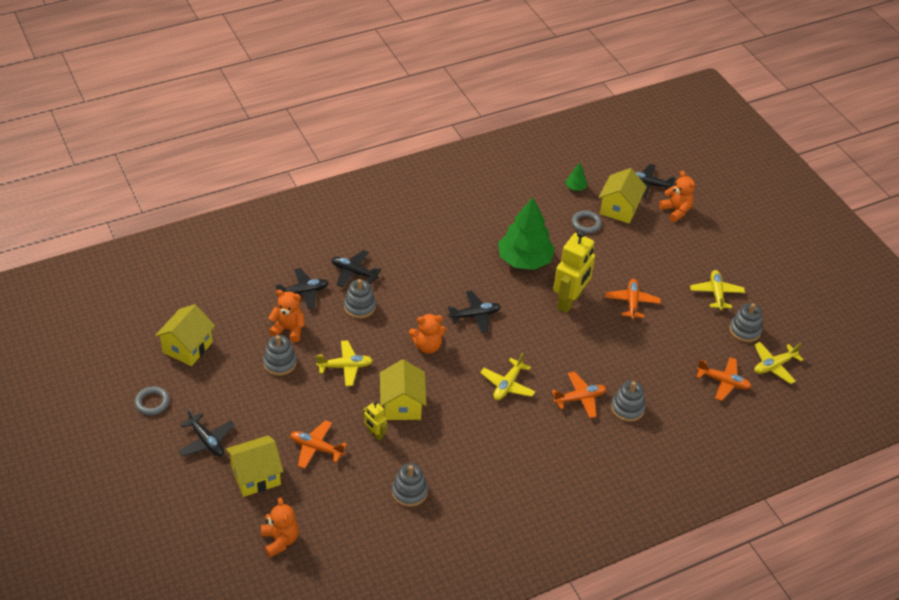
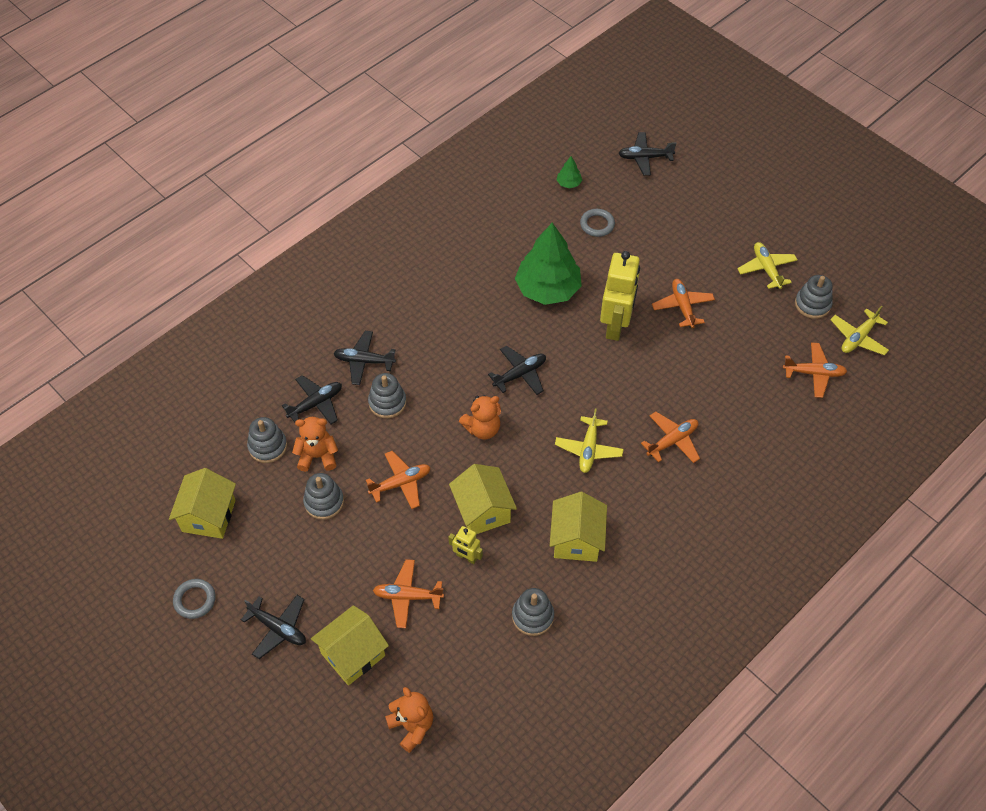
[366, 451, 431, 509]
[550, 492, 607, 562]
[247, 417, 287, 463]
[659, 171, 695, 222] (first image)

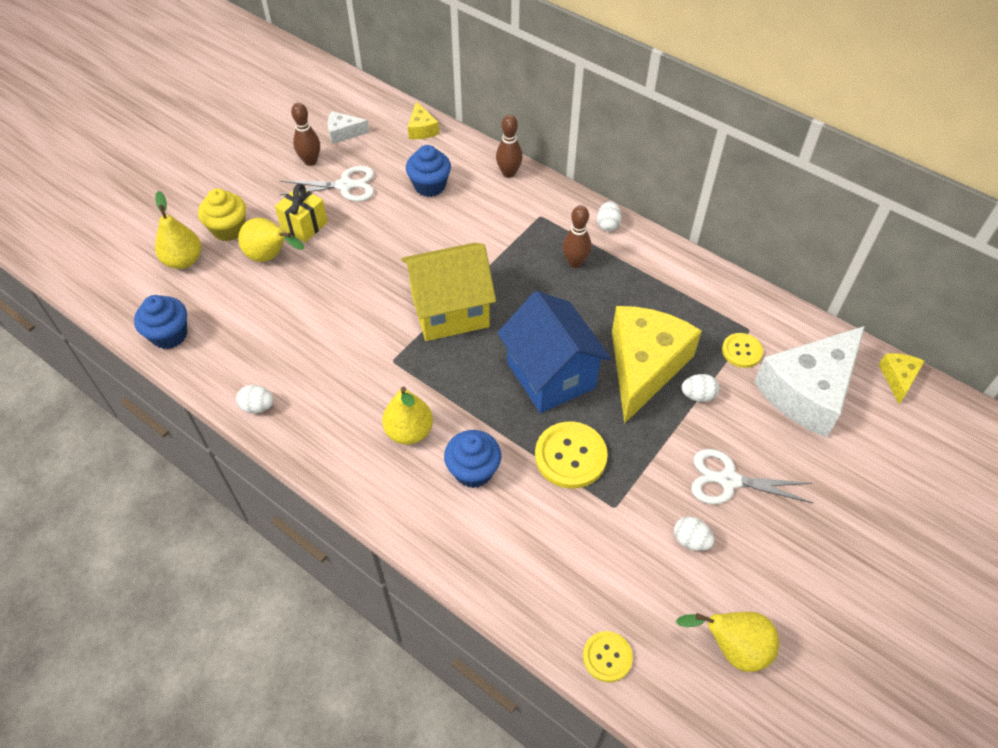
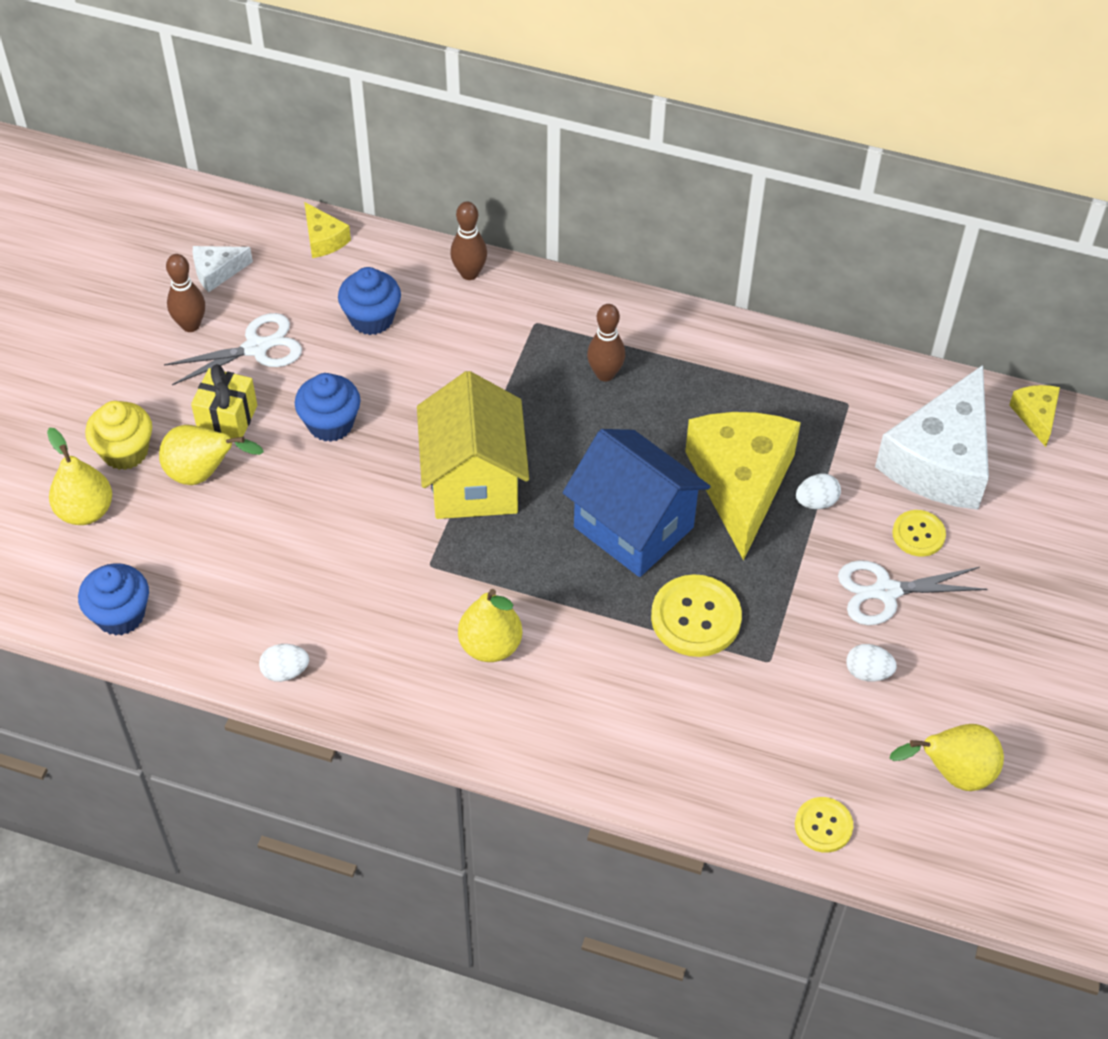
[417, 371, 529, 519]
[295, 373, 361, 442]
[597, 201, 622, 231] (first image)
[892, 510, 946, 557]

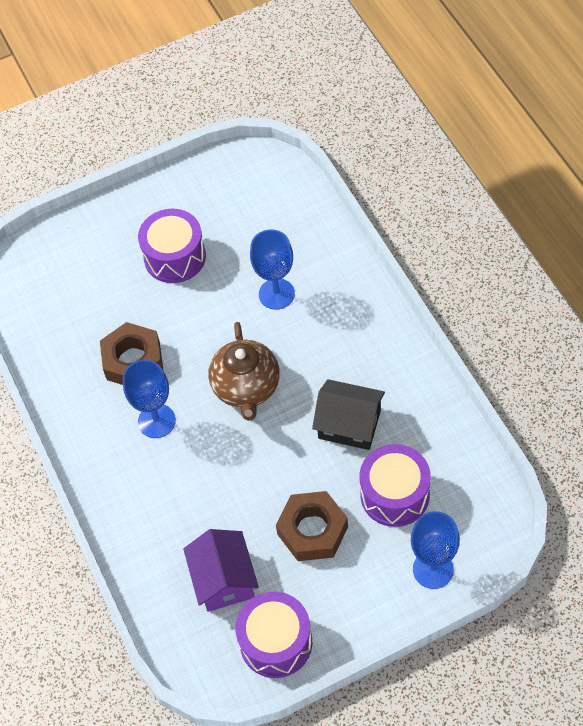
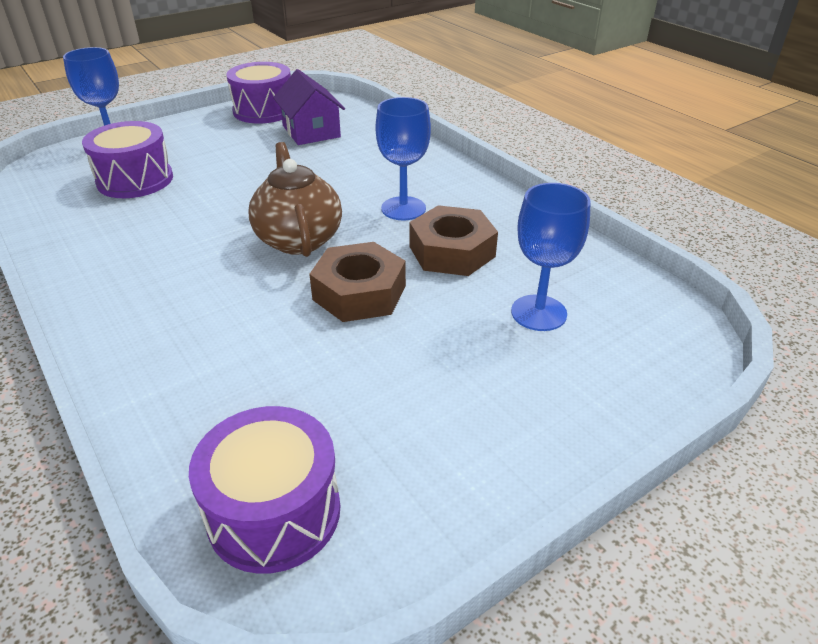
[189, 406, 340, 574]
[511, 183, 591, 331]
[309, 242, 406, 322]
[312, 379, 385, 450] (first image)

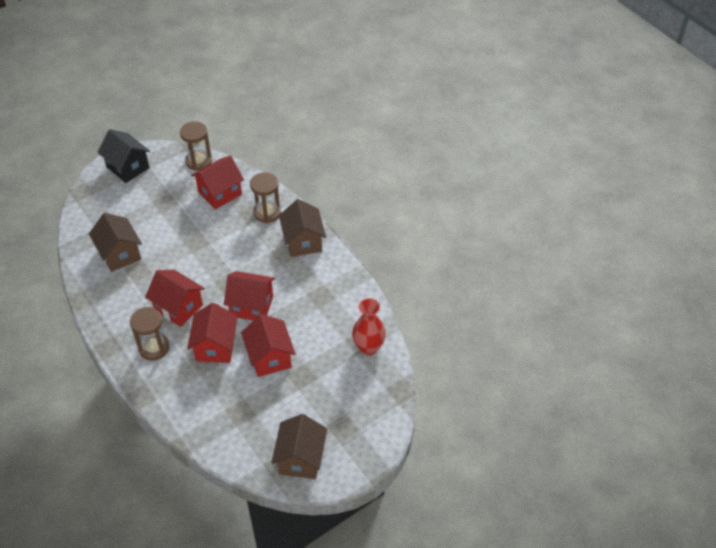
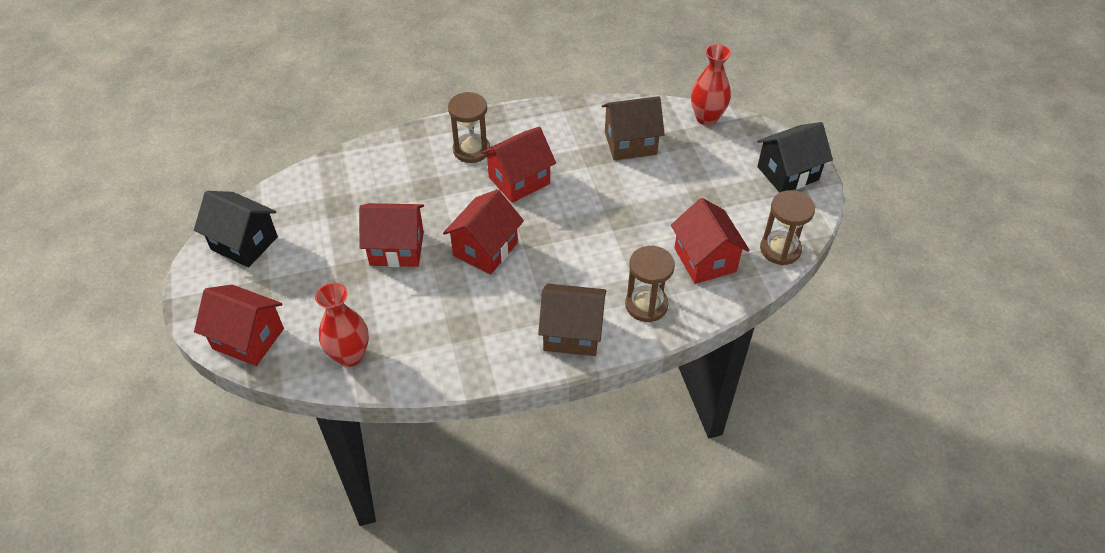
[194, 284, 284, 366]
[194, 191, 278, 267]
[691, 44, 731, 126]

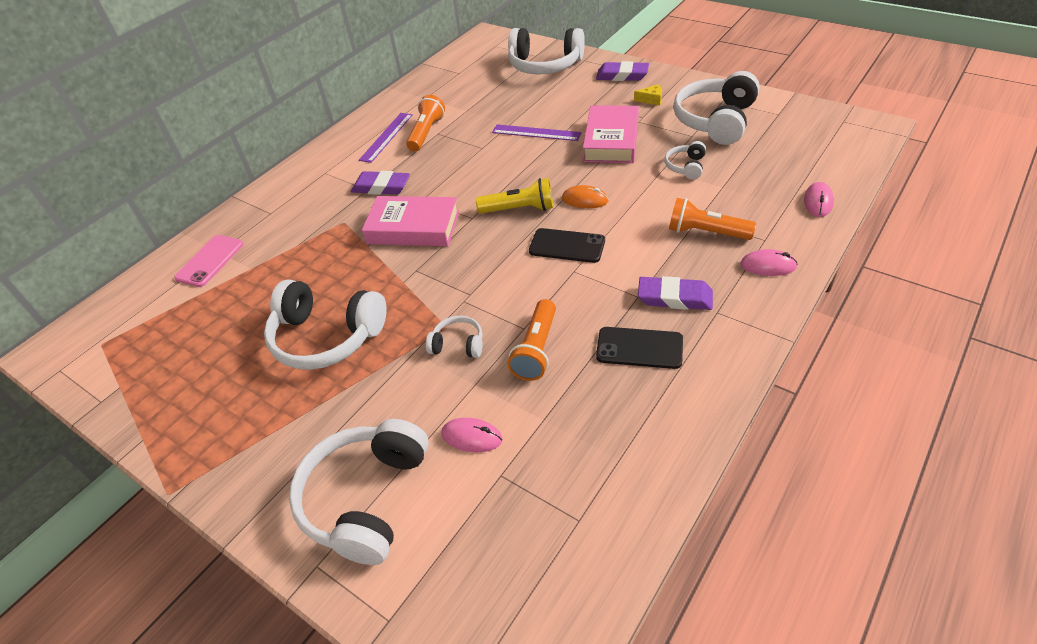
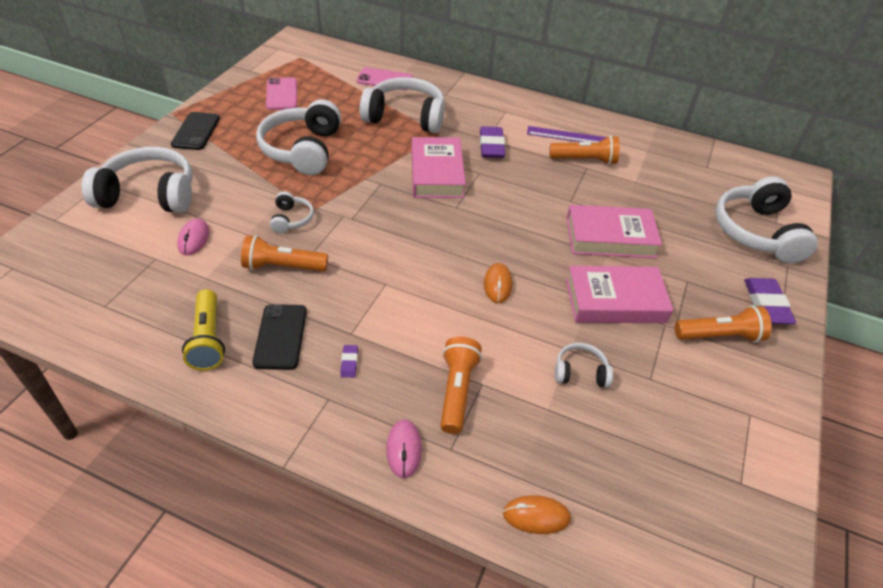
[182, 289, 225, 371]
[567, 205, 662, 258]
[171, 112, 220, 150]
[675, 305, 772, 343]
[341, 345, 358, 378]
[360, 77, 445, 133]
[503, 495, 571, 534]
[266, 77, 297, 110]

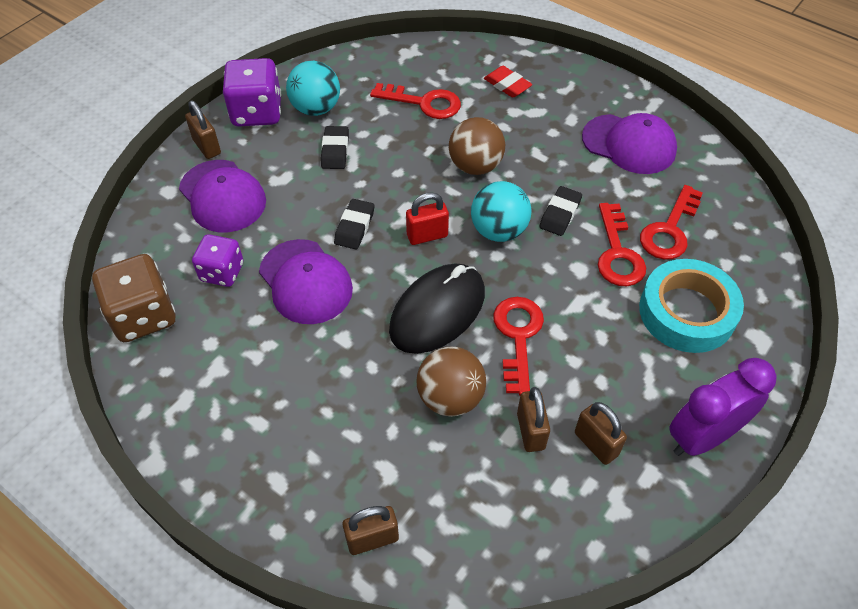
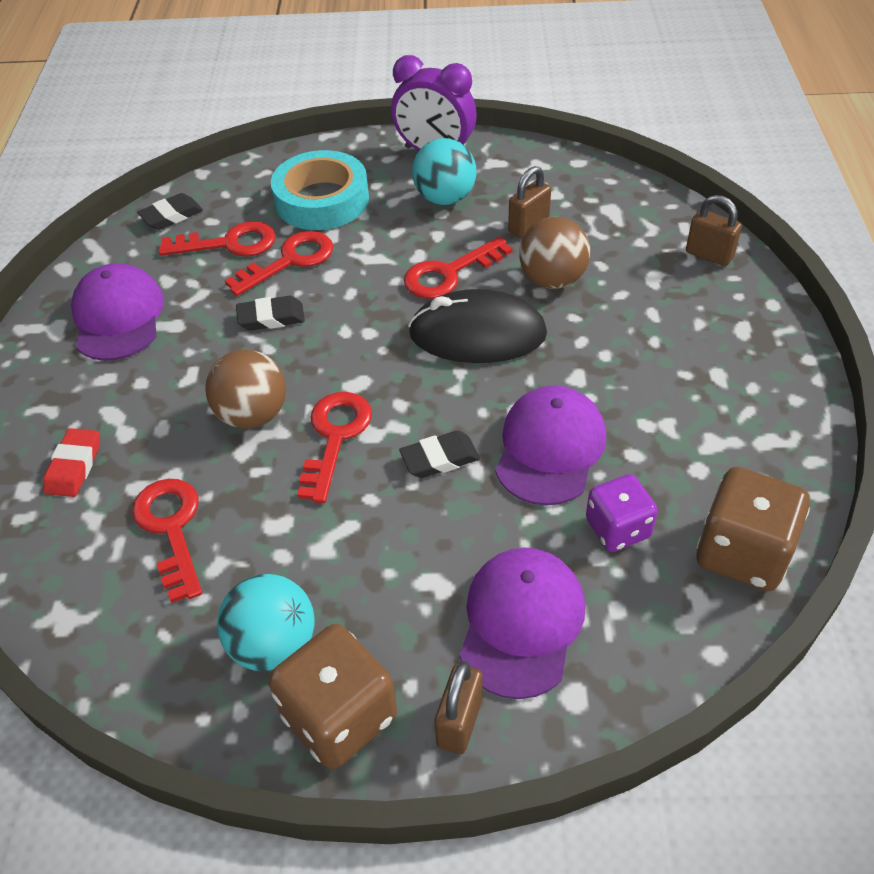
[268, 624, 397, 769]
[137, 193, 203, 230]
[406, 192, 449, 245] (first image)
[412, 138, 476, 205]
[575, 402, 627, 465] (first image)
[297, 392, 372, 503]

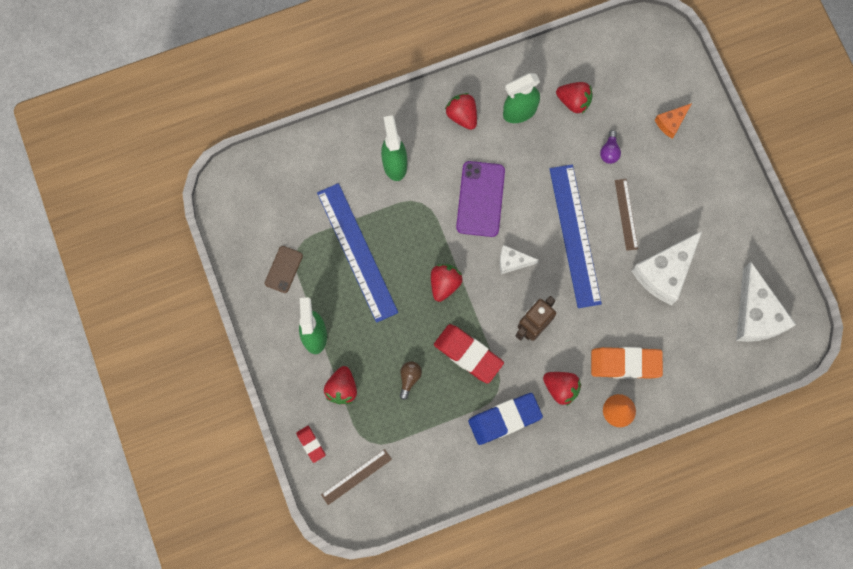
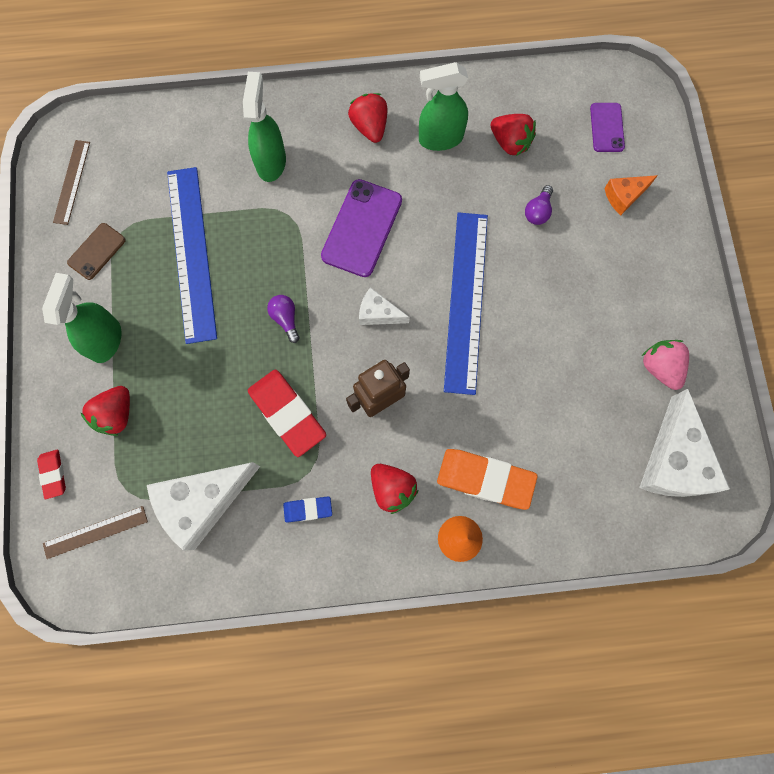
[400, 361, 422, 400] (first image)
[267, 295, 300, 343]
[283, 496, 332, 523]
[53, 140, 90, 225]
[147, 462, 260, 551]
[590, 103, 625, 152]
[642, 340, 689, 390]

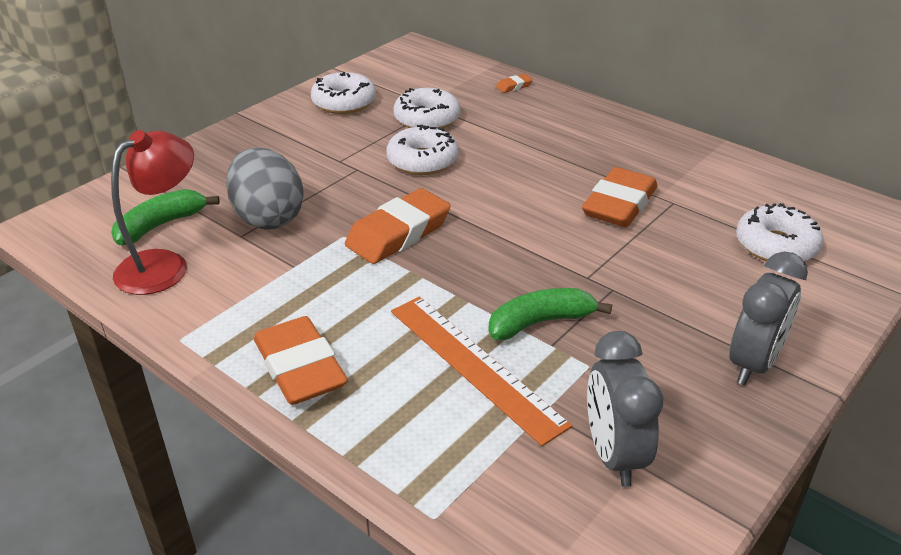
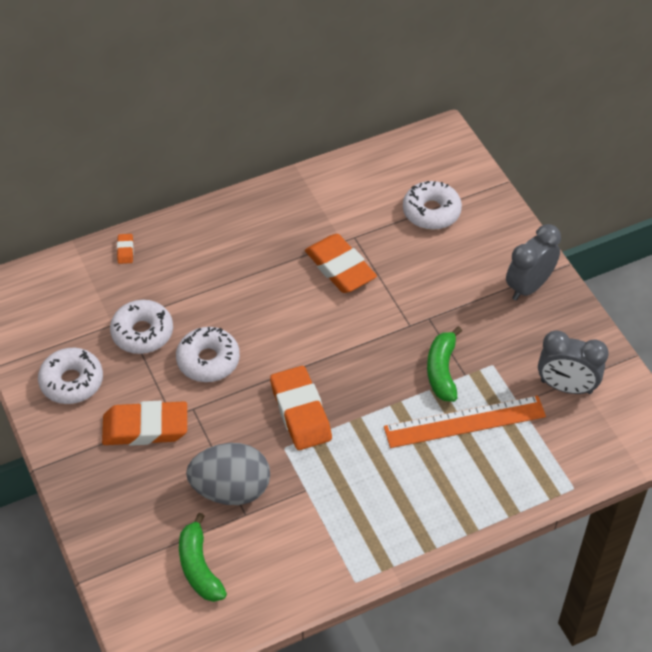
[111, 130, 194, 295] (first image)
[102, 401, 187, 446]
[506, 224, 561, 300]

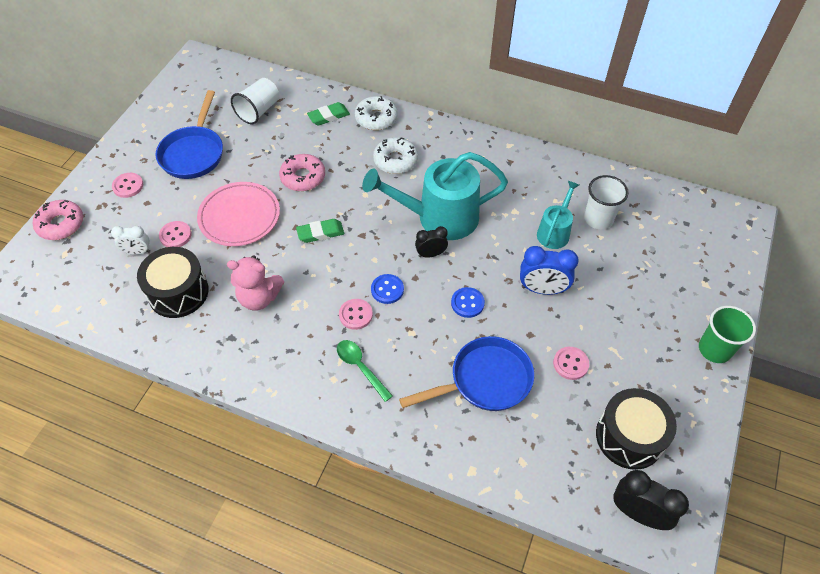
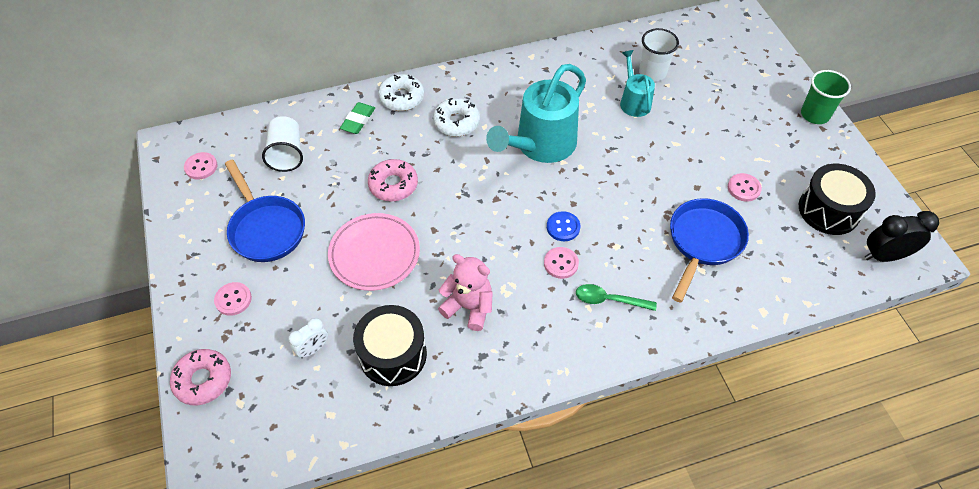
[184, 152, 217, 180]
[438, 254, 493, 331]
[296, 219, 344, 243] (first image)
[415, 226, 448, 257] (first image)
[451, 287, 485, 318] (first image)
[520, 246, 579, 295] (first image)

